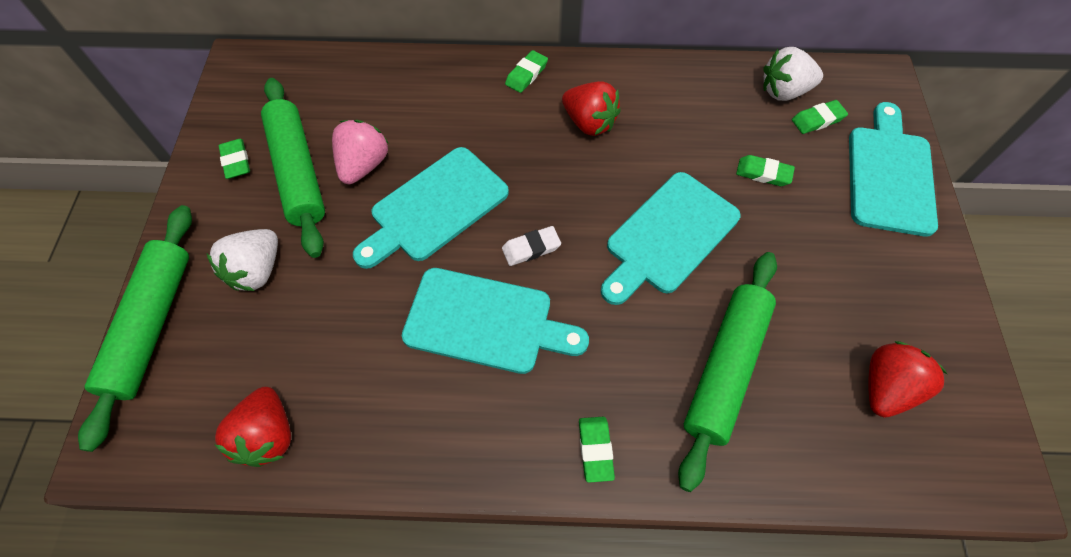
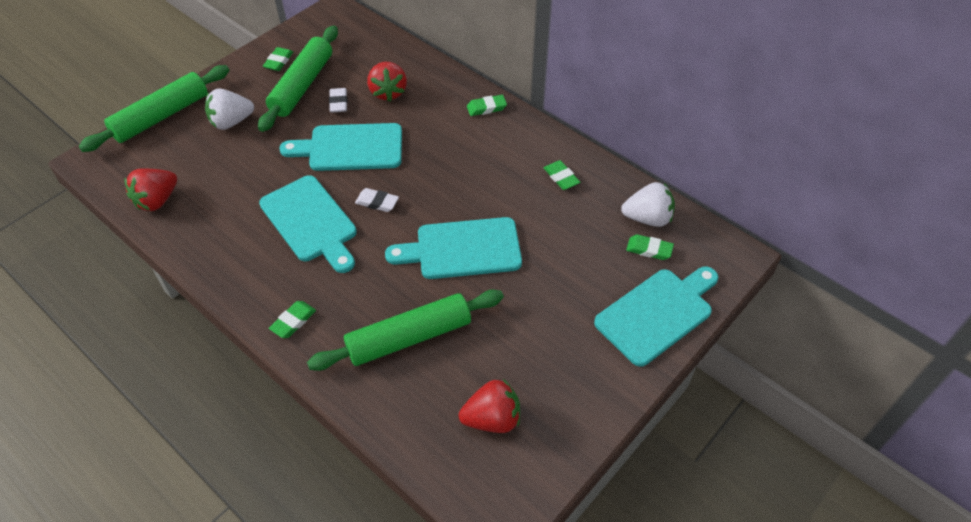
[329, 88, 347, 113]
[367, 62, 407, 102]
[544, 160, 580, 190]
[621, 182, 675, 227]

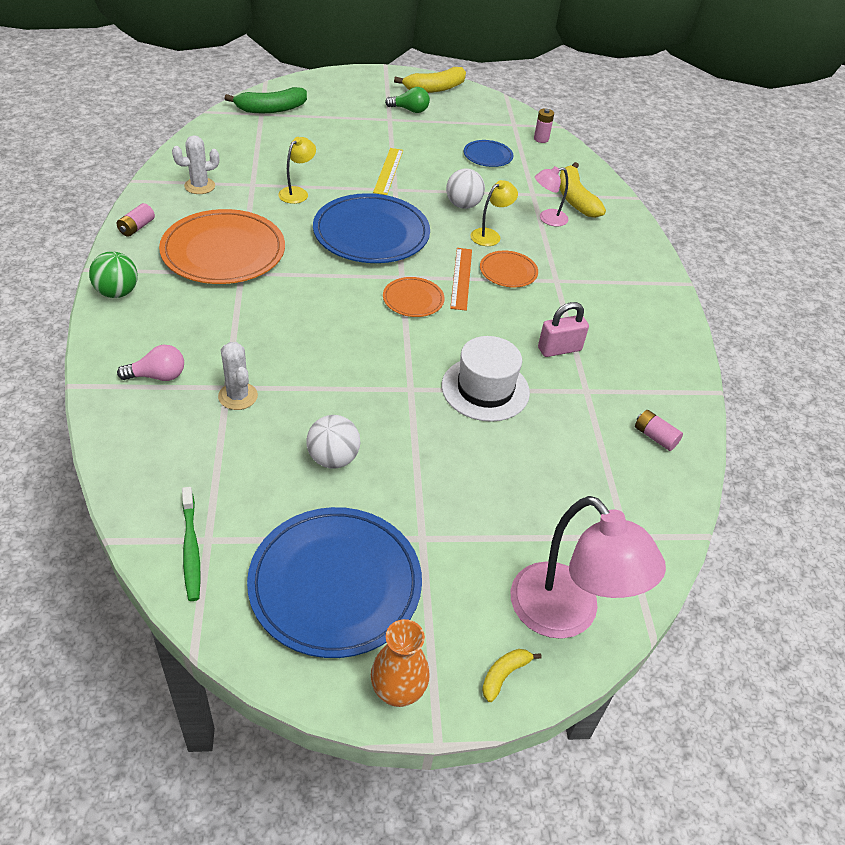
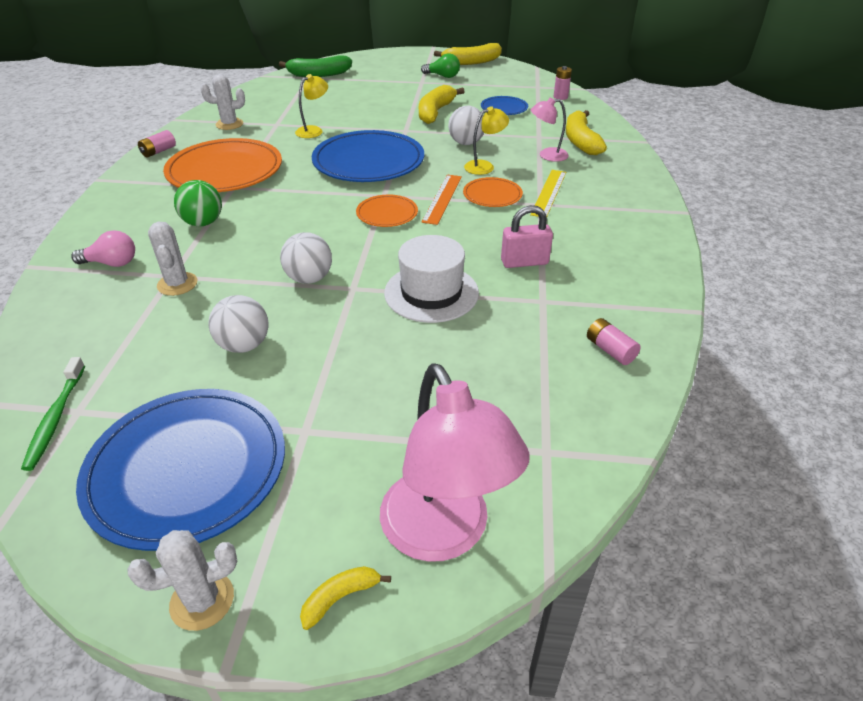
[174, 180, 222, 226]
[127, 530, 237, 631]
[530, 170, 566, 217]
[280, 232, 332, 284]
[419, 85, 465, 124]

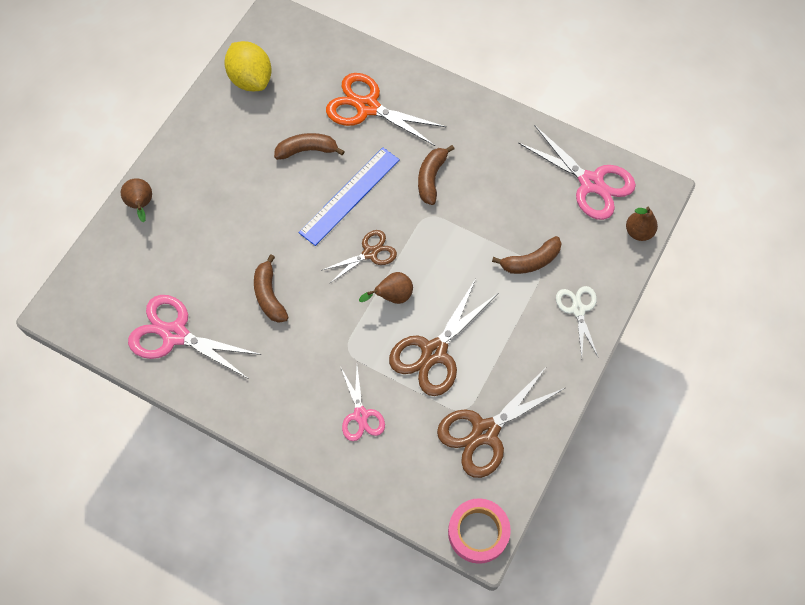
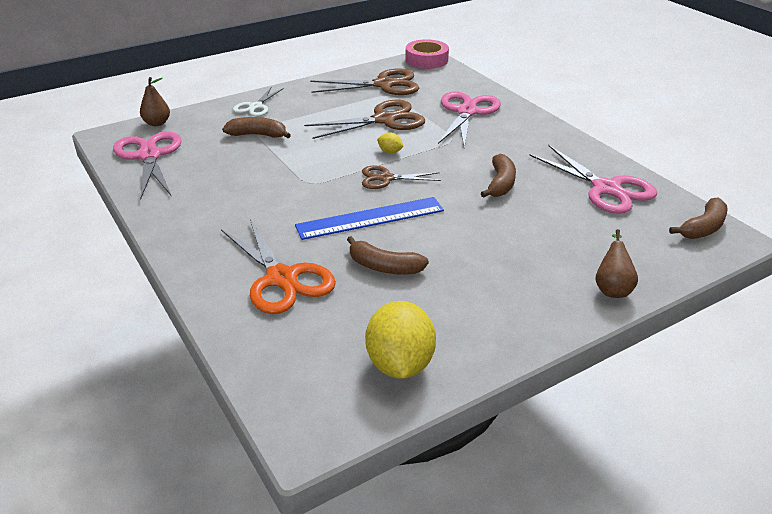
[438, 91, 501, 147]
[377, 133, 403, 154]
[669, 197, 728, 239]

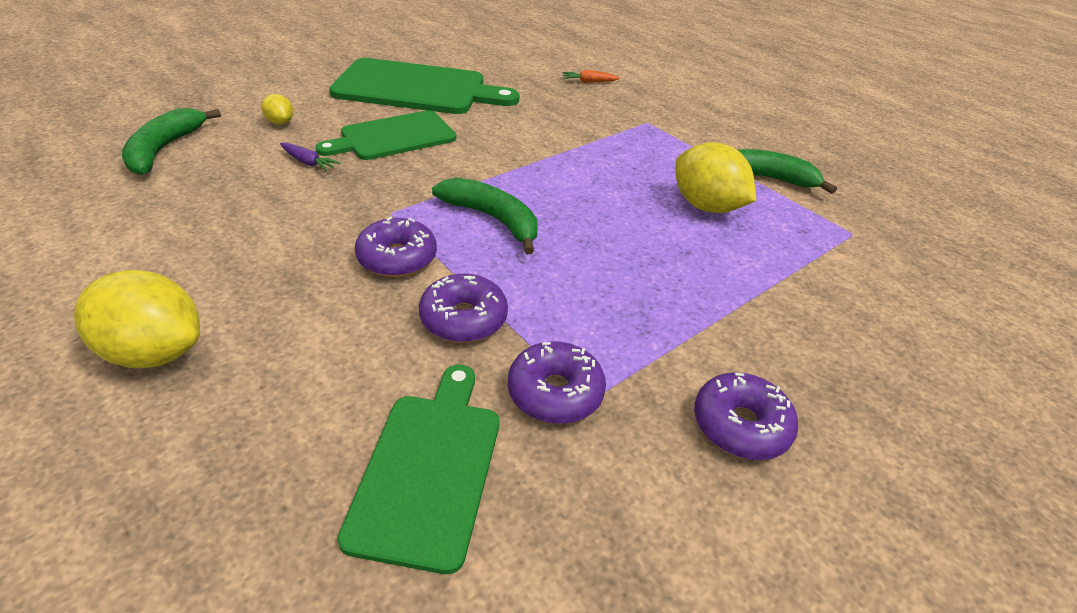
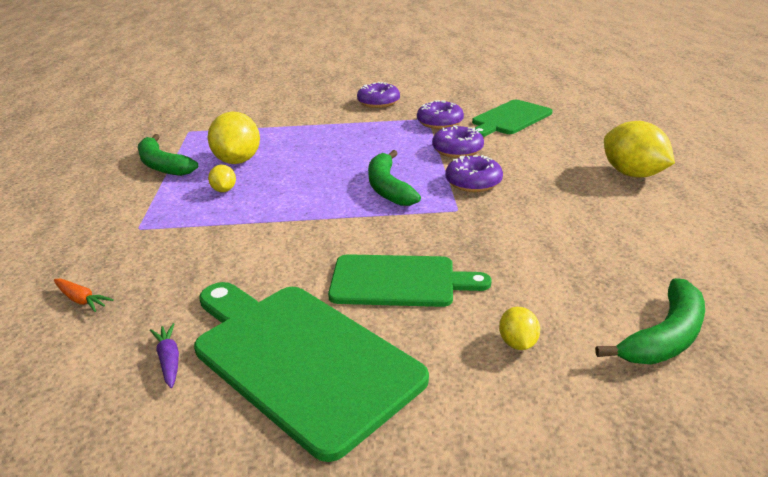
[150, 323, 179, 388]
[208, 165, 236, 192]

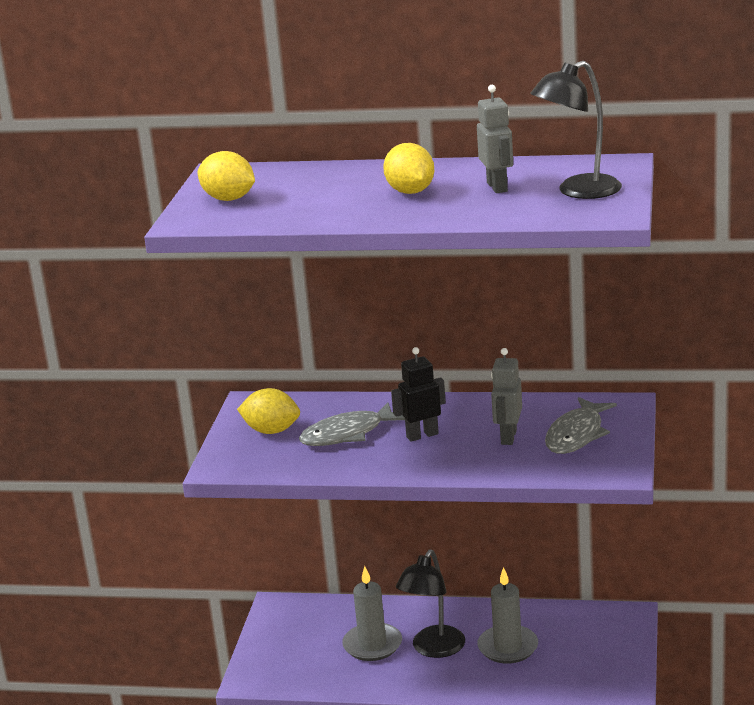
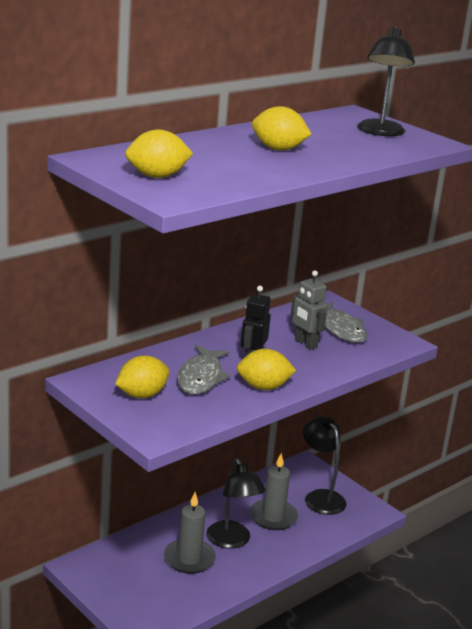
[477, 85, 513, 193] (first image)
[237, 349, 296, 390]
[303, 416, 346, 515]

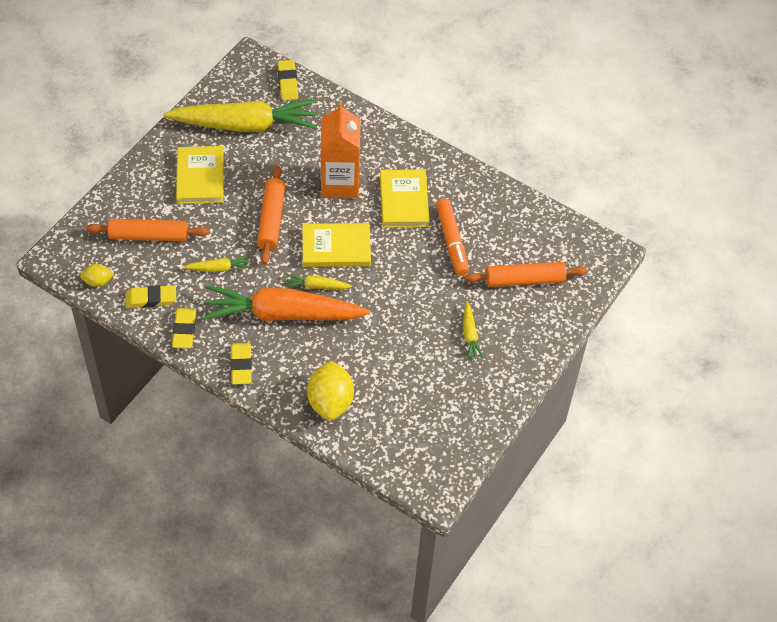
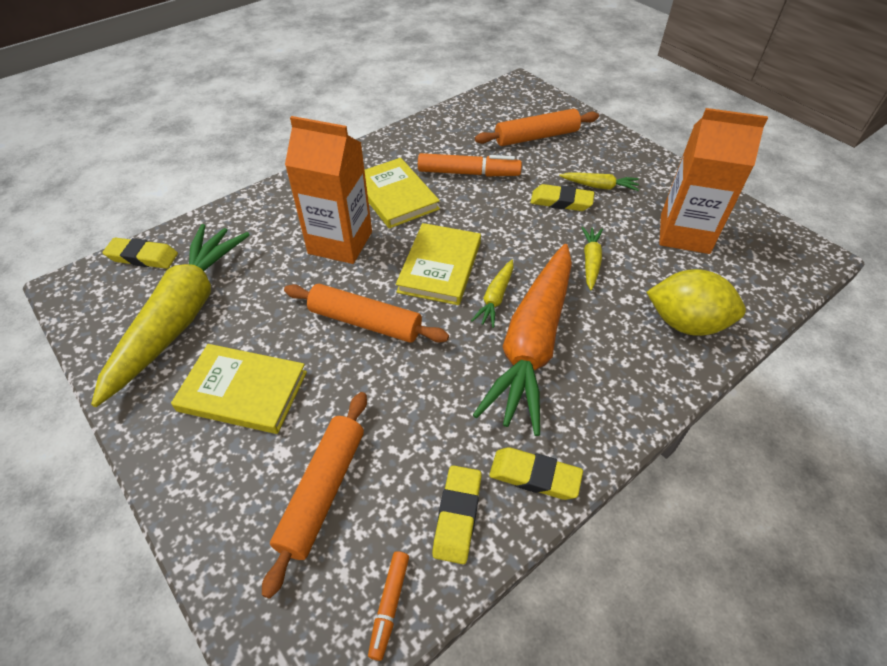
[368, 551, 409, 661]
[581, 227, 603, 290]
[530, 184, 594, 211]
[365, 158, 440, 229]
[475, 109, 599, 146]
[659, 108, 768, 254]

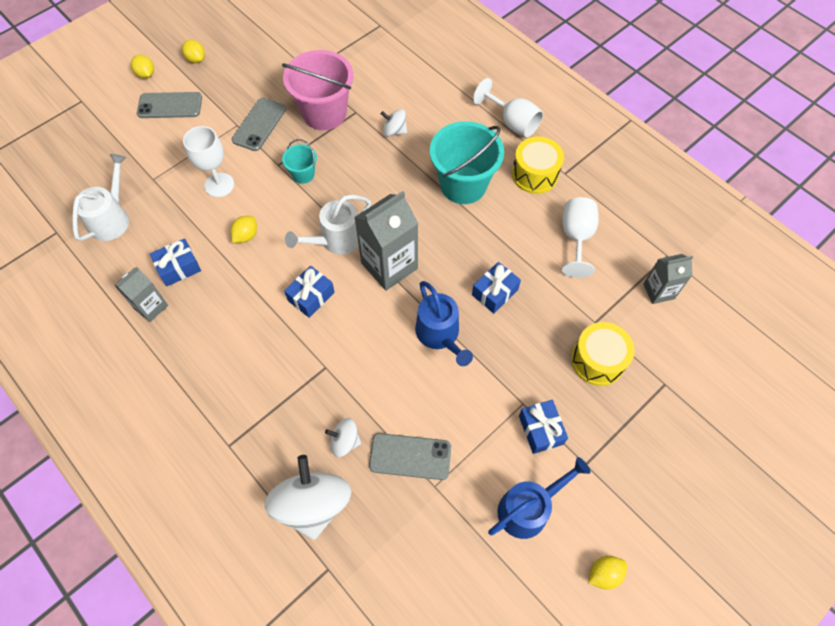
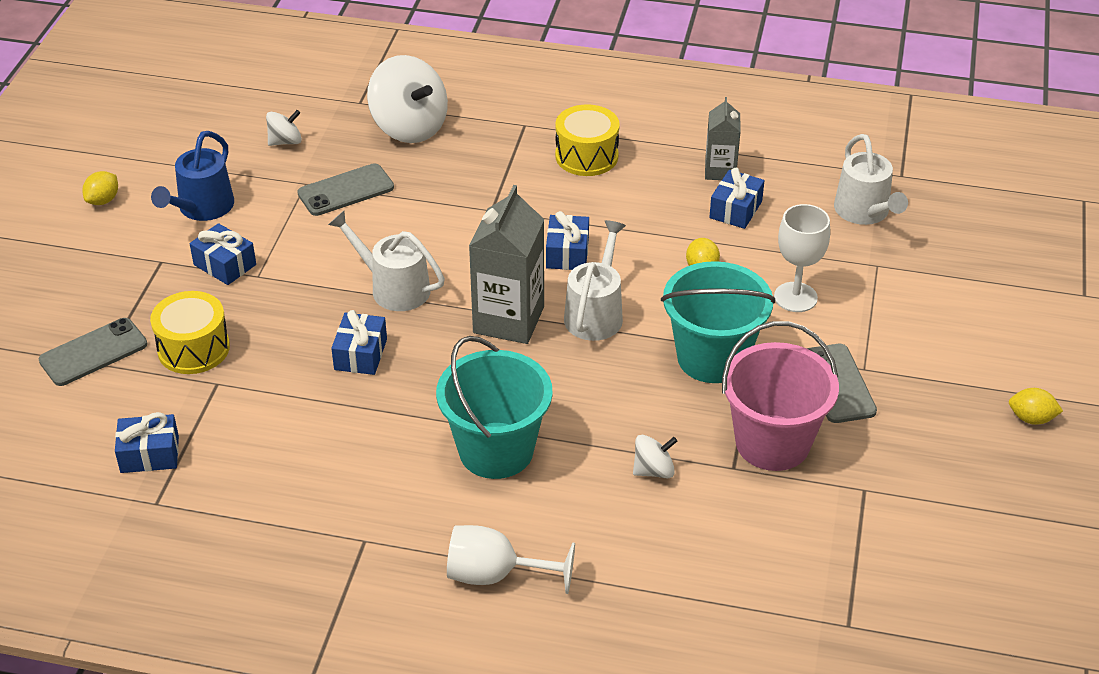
[131, 54, 154, 78] (first image)
[39, 318, 147, 386]
[661, 261, 775, 383]
[266, 110, 302, 146]
[328, 211, 445, 311]
[555, 104, 620, 176]
[562, 197, 599, 278] (first image)
[115, 412, 179, 473]

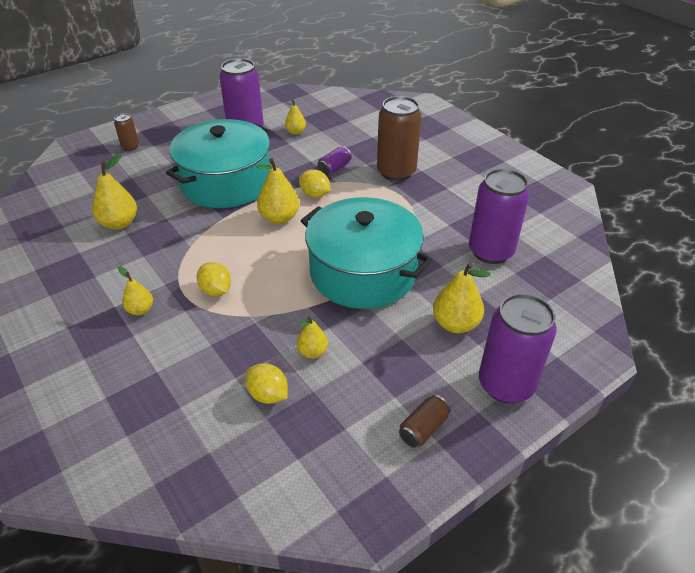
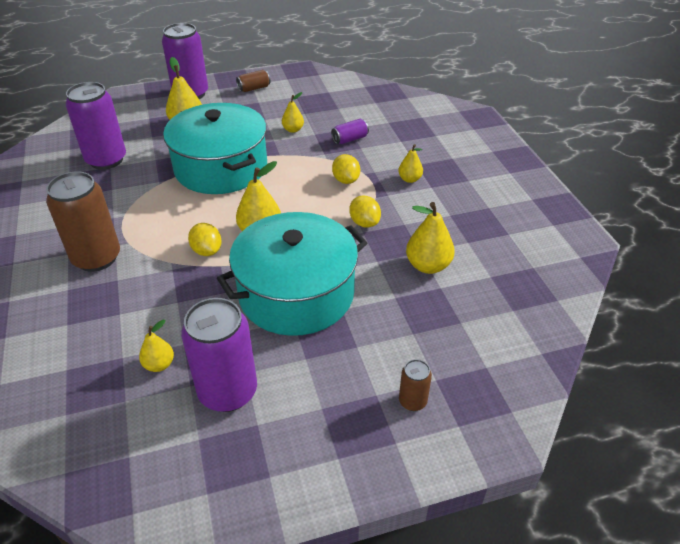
[349, 196, 381, 227]
[331, 119, 369, 144]

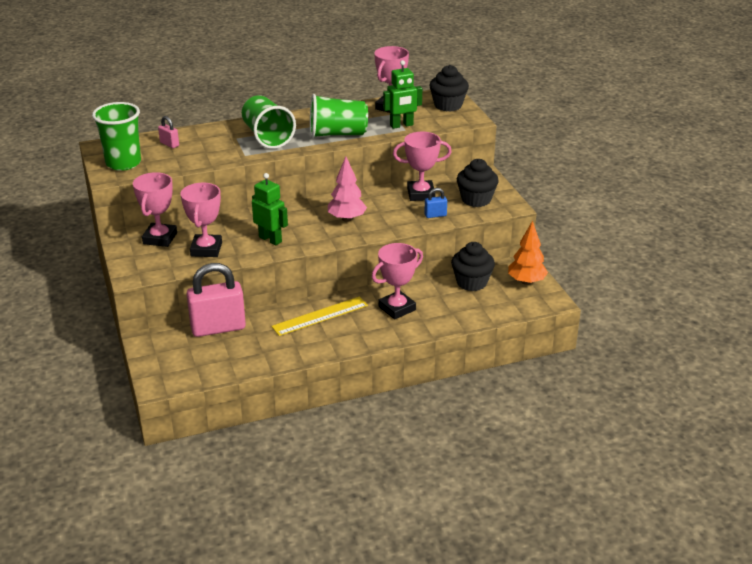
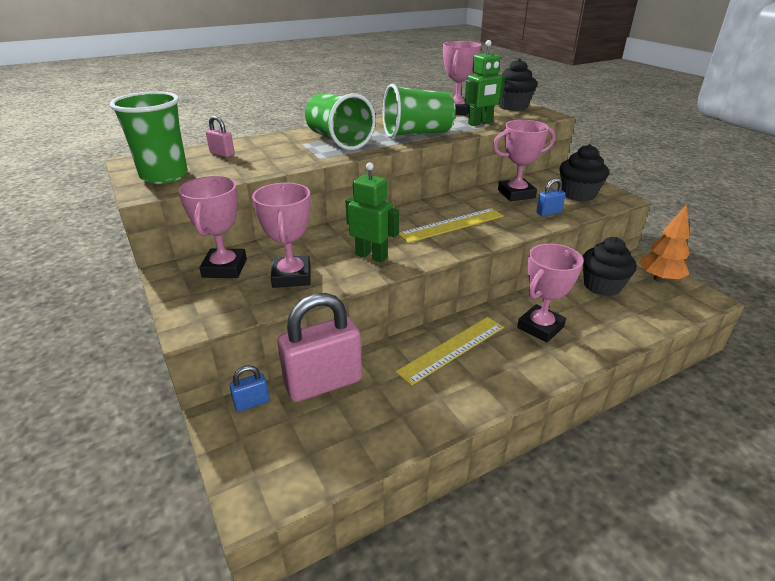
[399, 208, 503, 243]
[229, 365, 269, 412]

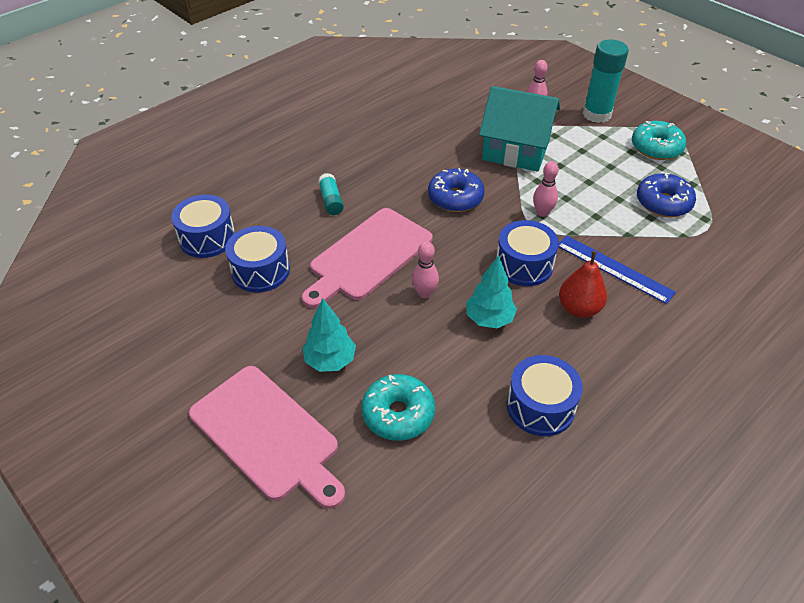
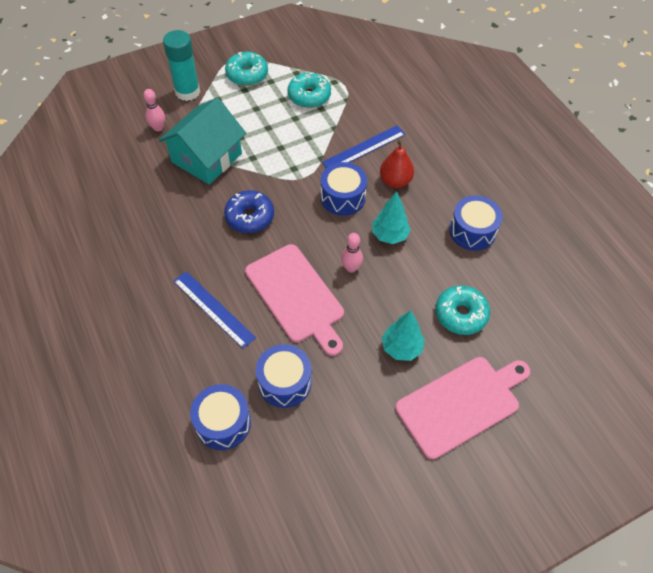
[173, 271, 256, 349]
[533, 161, 559, 217] (first image)
[287, 72, 331, 108]

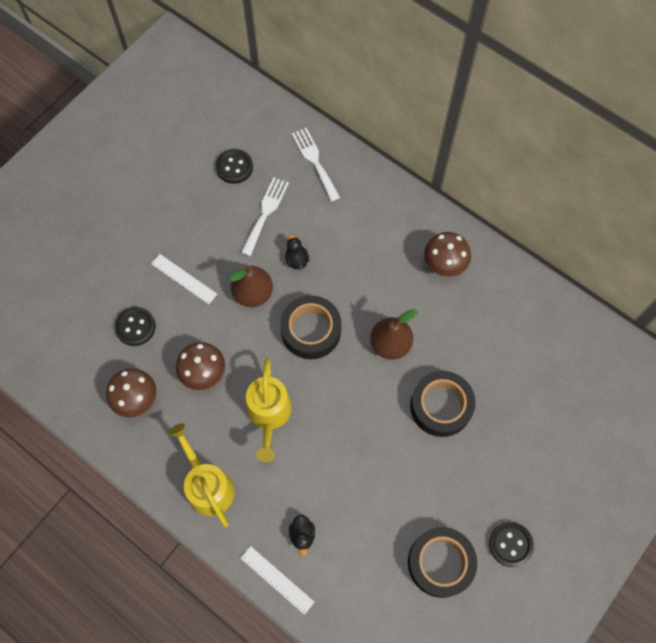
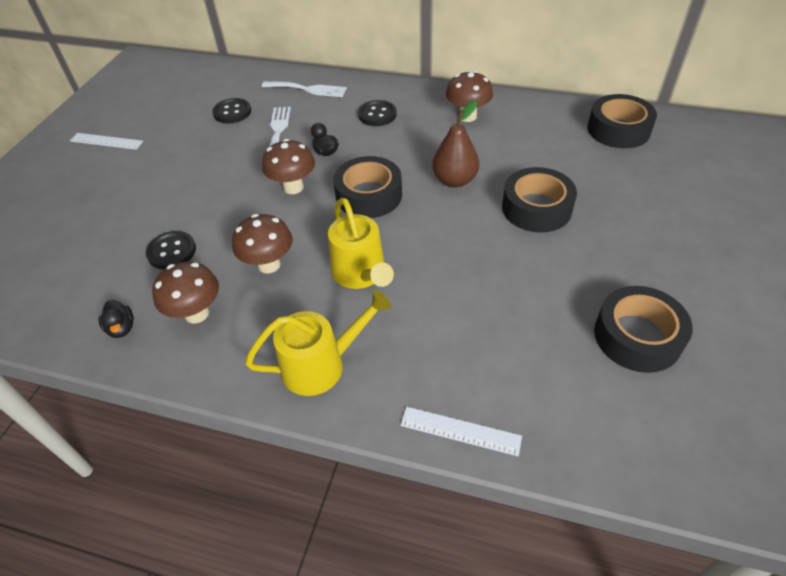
[70, 133, 143, 150]
[245, 290, 392, 396]
[262, 139, 315, 194]
[98, 300, 134, 338]
[262, 81, 347, 97]
[358, 100, 397, 126]
[587, 94, 657, 148]

